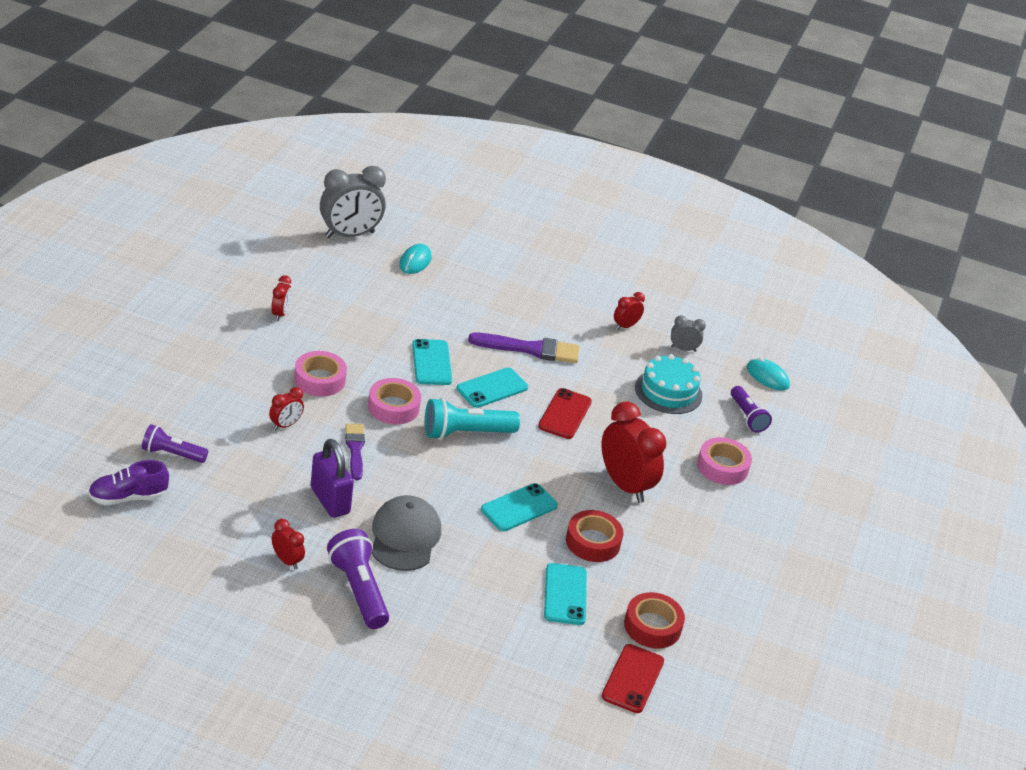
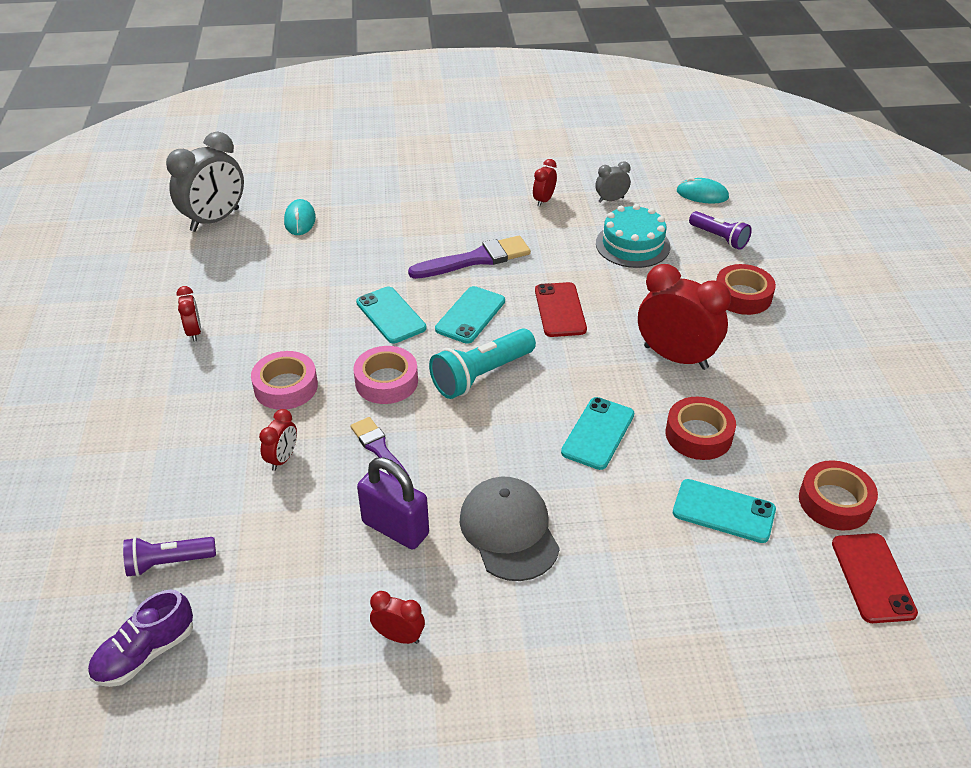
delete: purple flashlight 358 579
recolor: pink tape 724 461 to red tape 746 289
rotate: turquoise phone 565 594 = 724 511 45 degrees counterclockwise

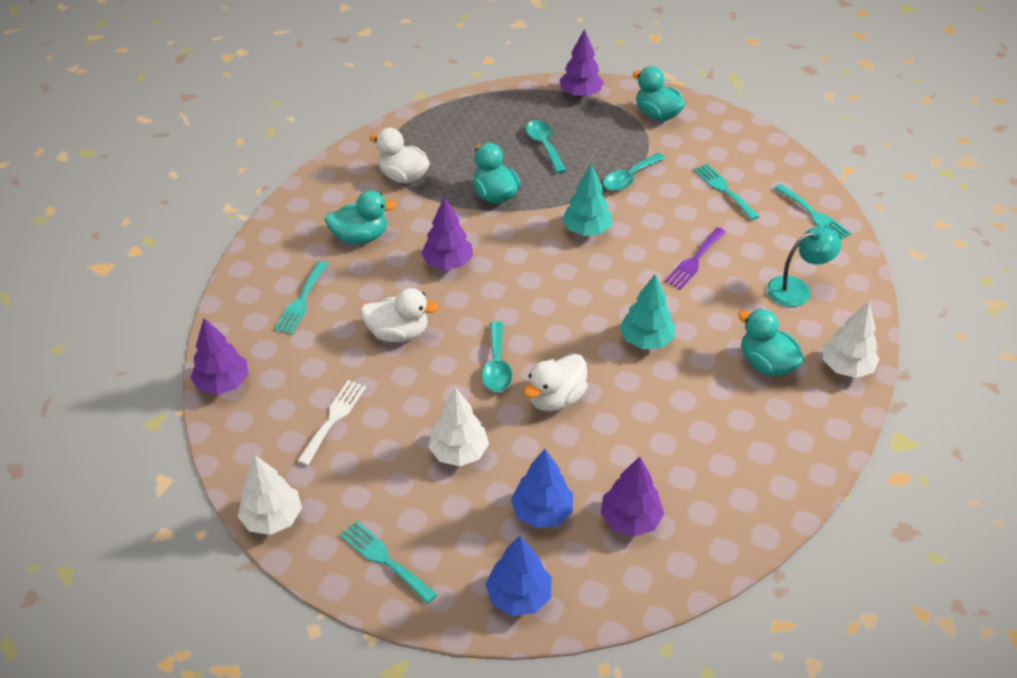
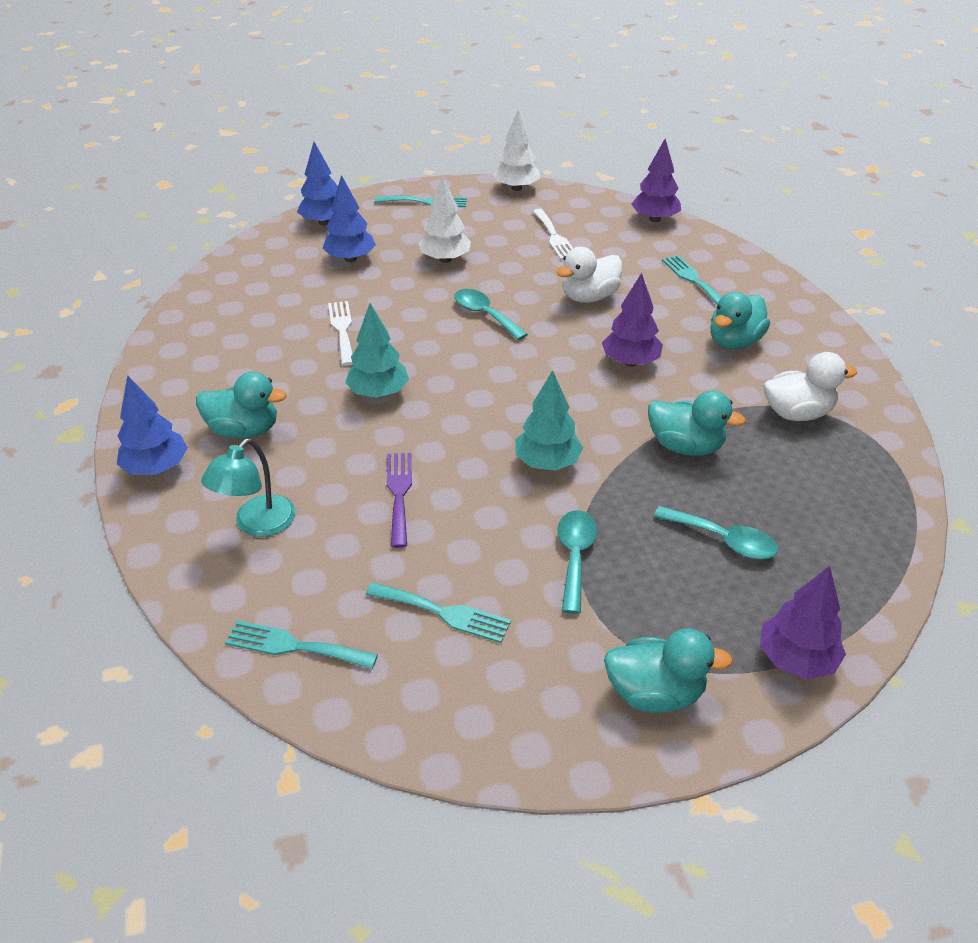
delete: white duck 556 383; purple tree 632 497
insert: white fork 340 333
recolor: white tree 851 339 to blue tree 152 425

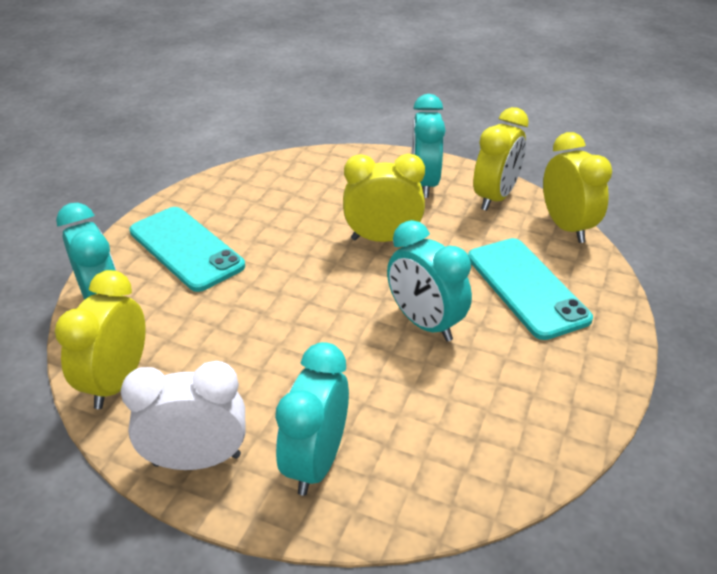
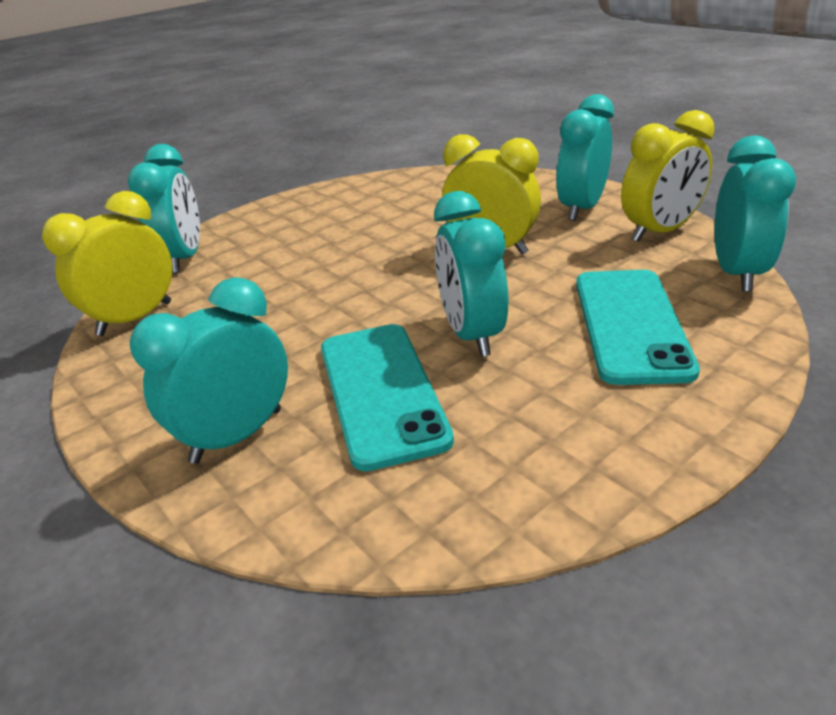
delete: white clock 183 415
move: turquoise phone 187 249 to 387 397
recolor: yellow clock 577 187 to turquoise clock 755 214

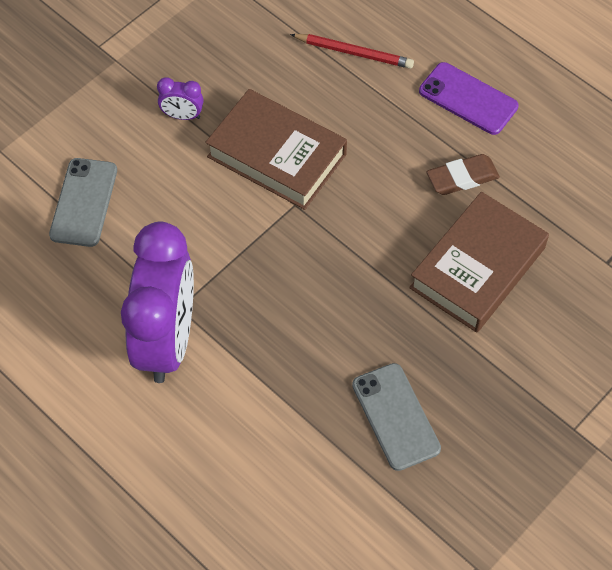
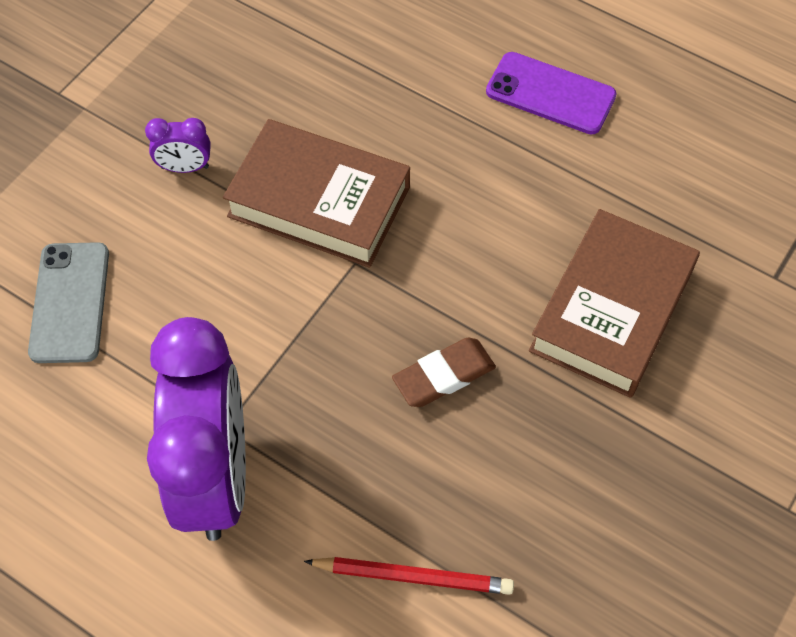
delete: grey phone 396 417
move: red pencil 352 51 to 409 576; brown eraser 463 174 to 444 372

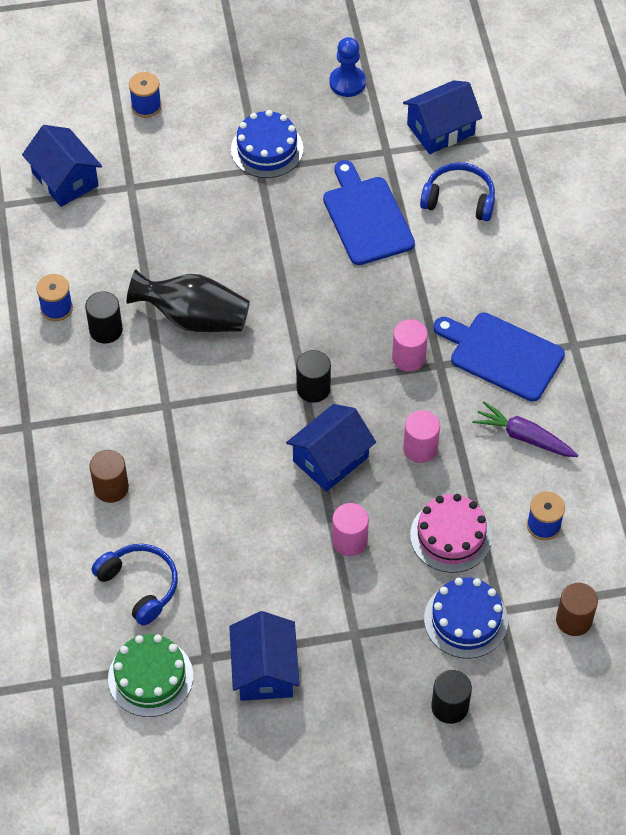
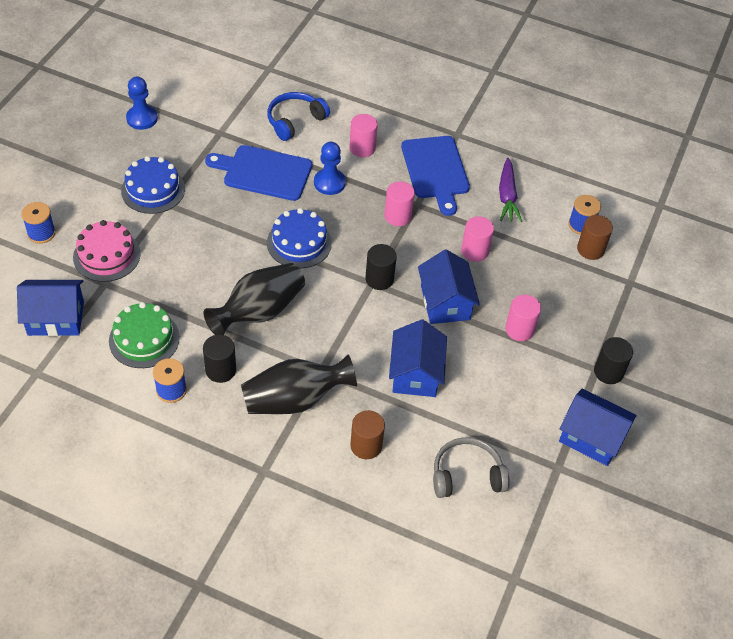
insert: black vase 299 384; blue pawn 330 168; pink cylinder 363 135
move: green cake 150 675 to 144 335; blue house 442 117 to 418 358; pink cake 451 533 to 107 251; blue cake 466 618 to 299 238; black cylinder 451 697 to 613 360; brown cylinder 577 609 to 595 237
recolor: blue headphones 135 585 to grey headphones 471 467
rotate: blue cutting board 499 356 = 435 176 75 degrees counterclockwise; purple carrot 525 429 = 511 190 60 degrees counterclockwise

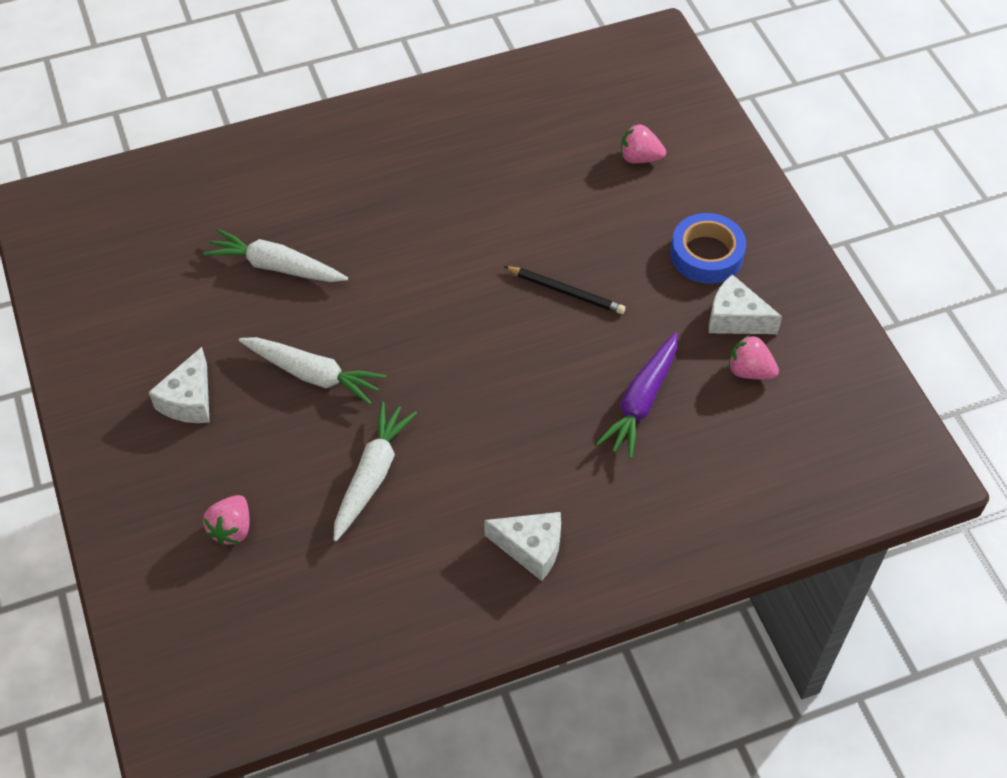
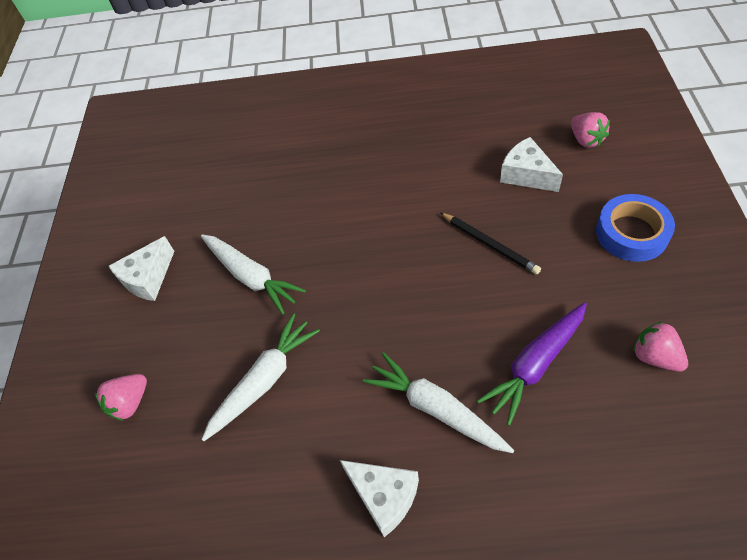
move: white carrot 275 255 to 438 402; white cheese 745 304 to 531 164
rotate: pink strawberry 643 143 = 590 130 150 degrees counterclockwise

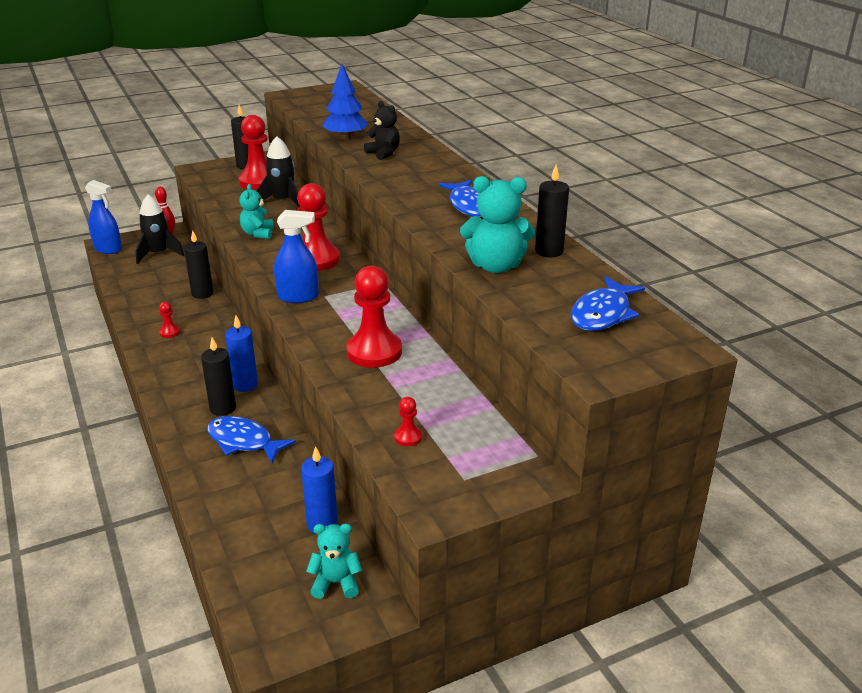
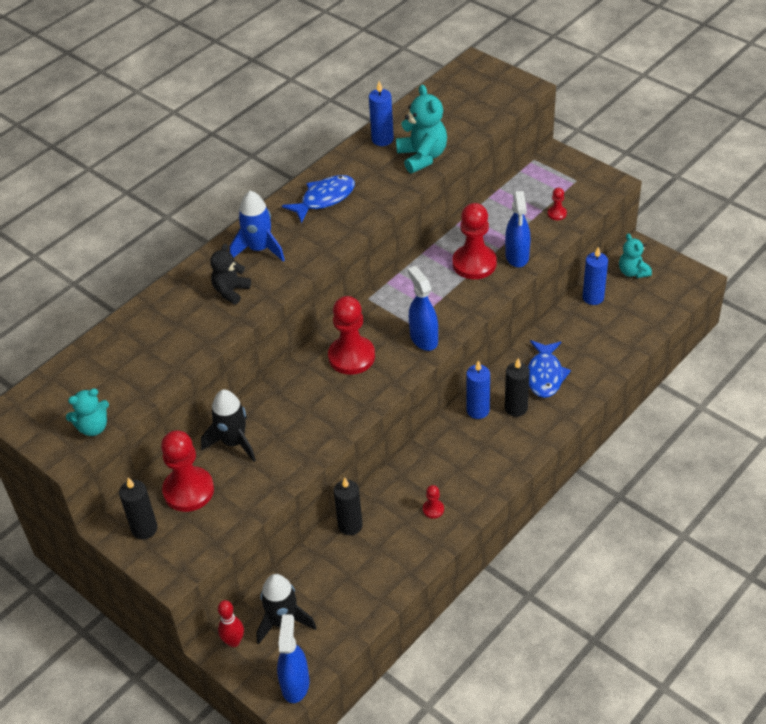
delete: blue tree 345 101; blue fish 608 303
insert: blue rocket 257 226; blue spray bottle 518 229
move: turquoise teddy bear 257 211 to 87 412
recolor: black candle 552 210 to blue candle 381 113

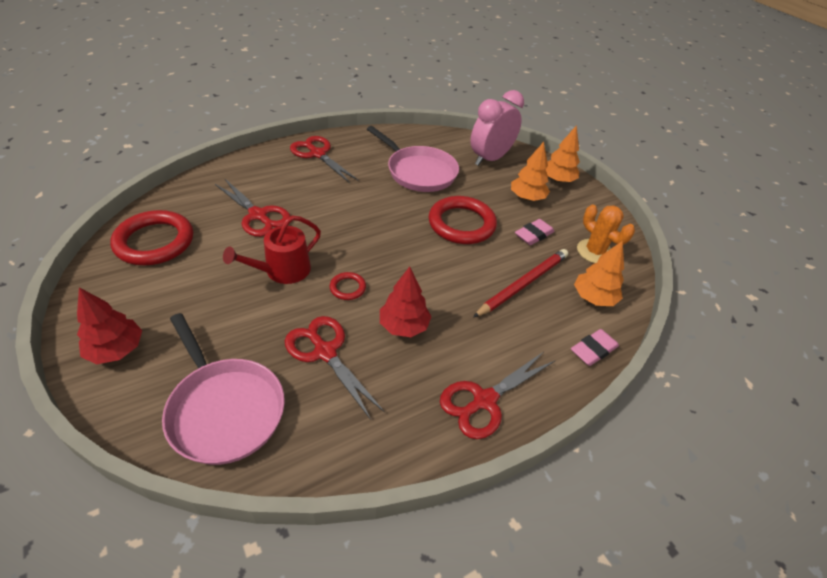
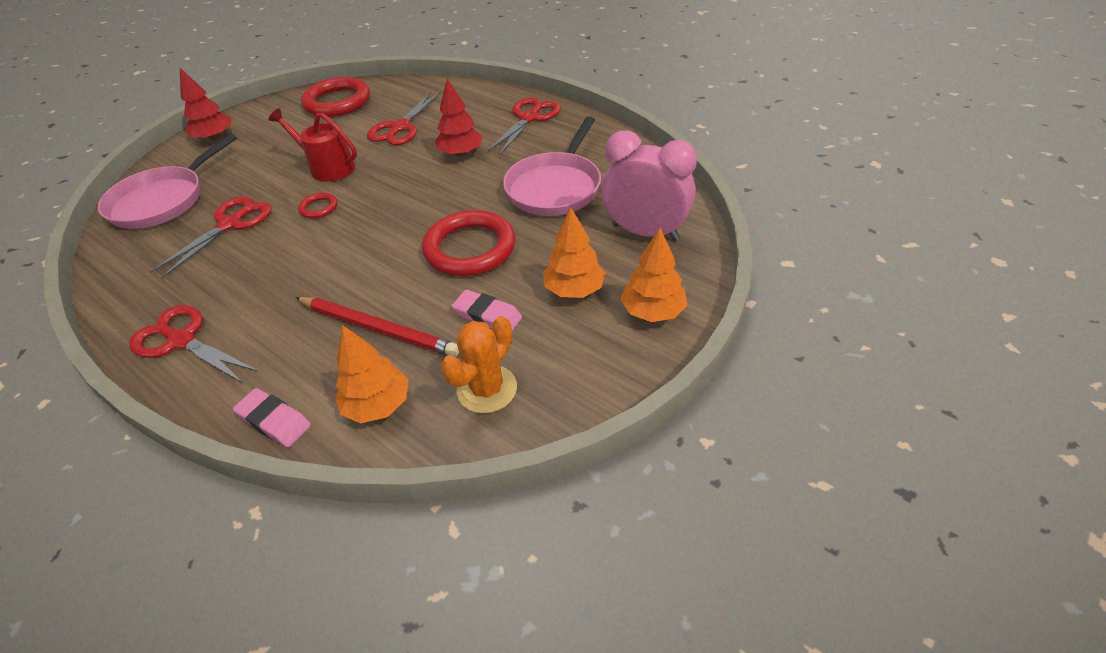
move: red tree 406 302 to 459 118

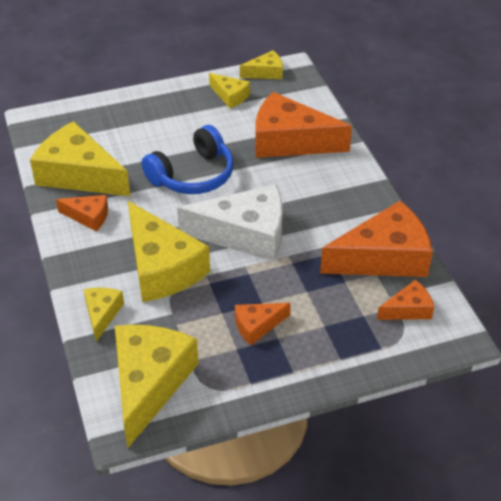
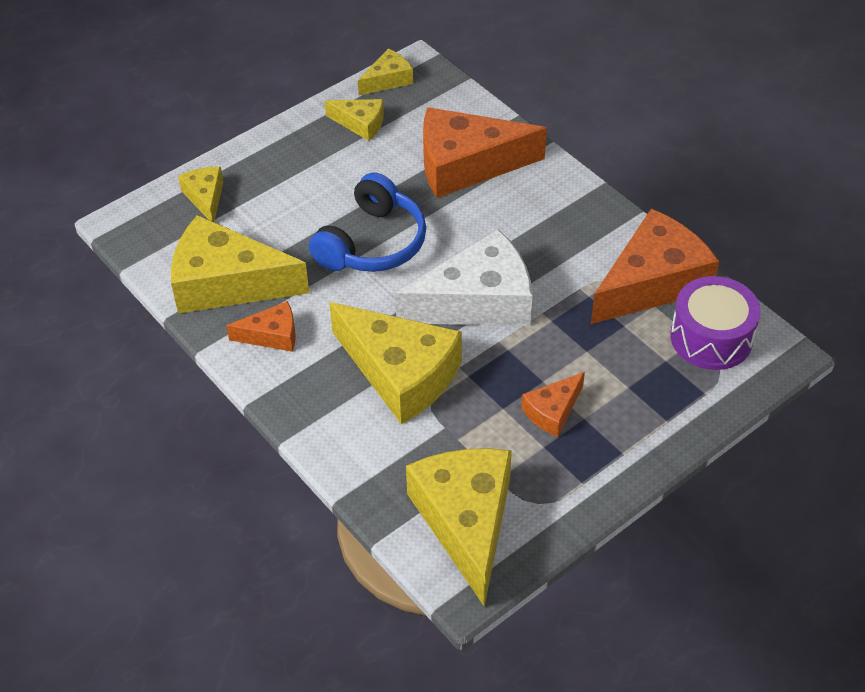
move: yellow cheese 104 314 to 200 194
replace: orange cheese 405 300 to purple drum 715 323

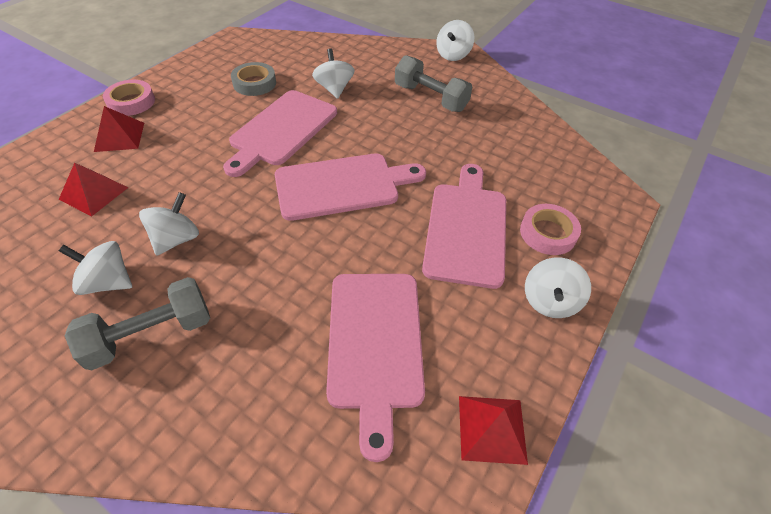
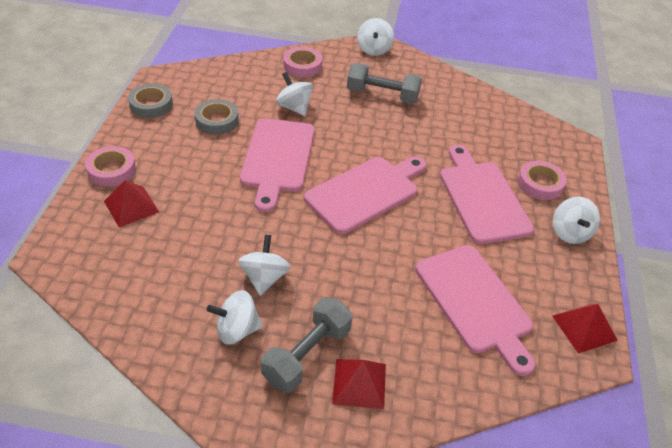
insert: grey tape 150 101; pink tape 302 62
move: red pyramid 93 189 to 359 384

